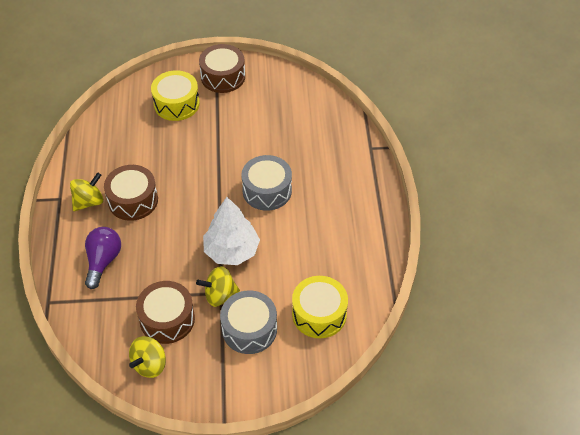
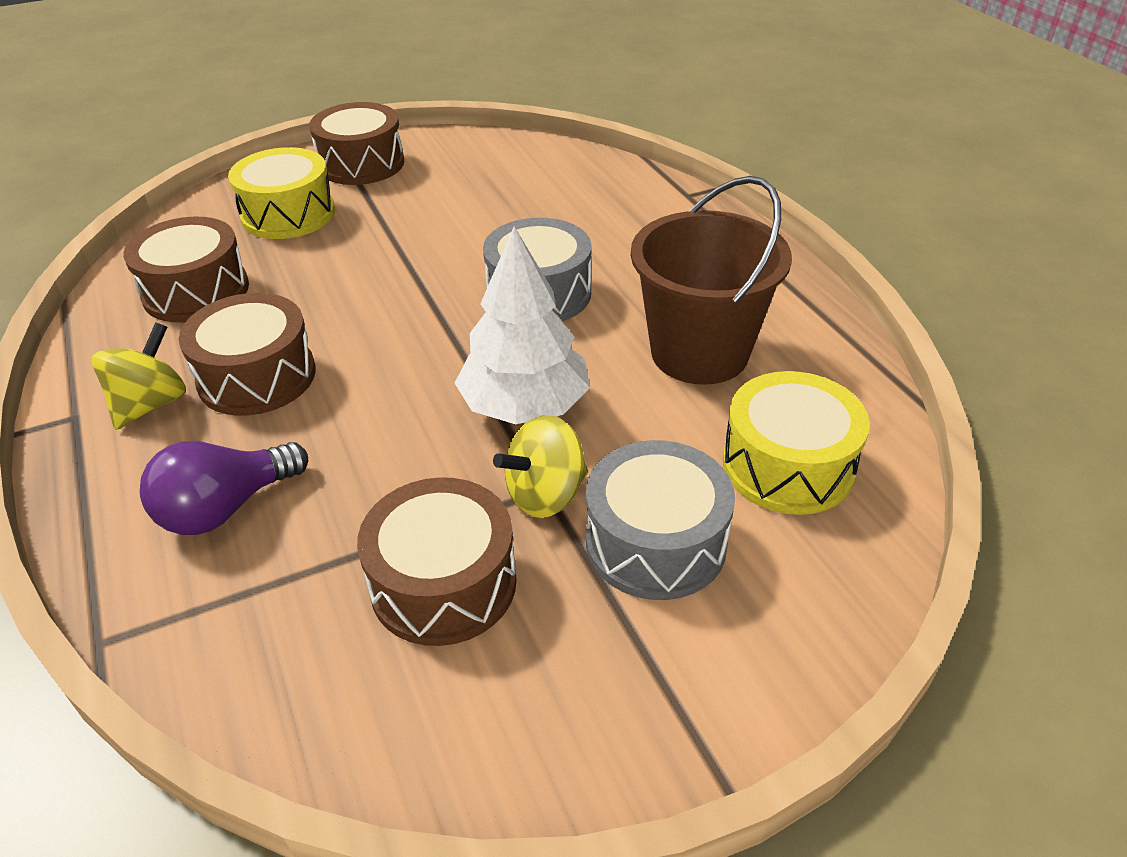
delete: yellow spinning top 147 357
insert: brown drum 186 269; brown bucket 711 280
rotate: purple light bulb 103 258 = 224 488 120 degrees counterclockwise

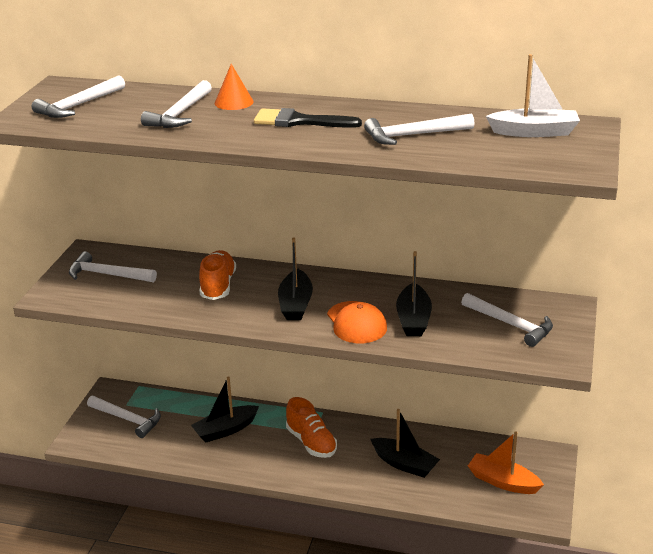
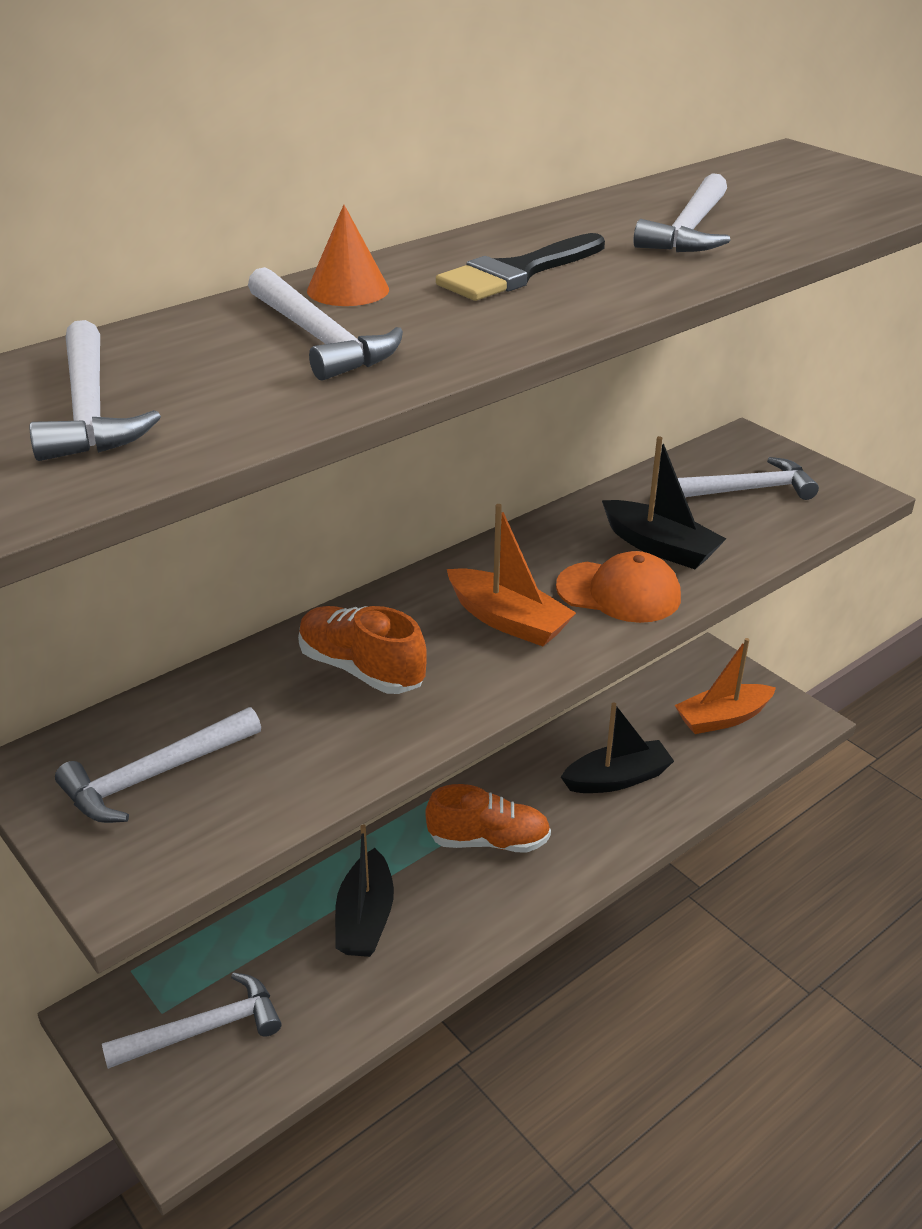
delete: white boat 533 95
recolor: black boat 295 278 to orange boat 511 575

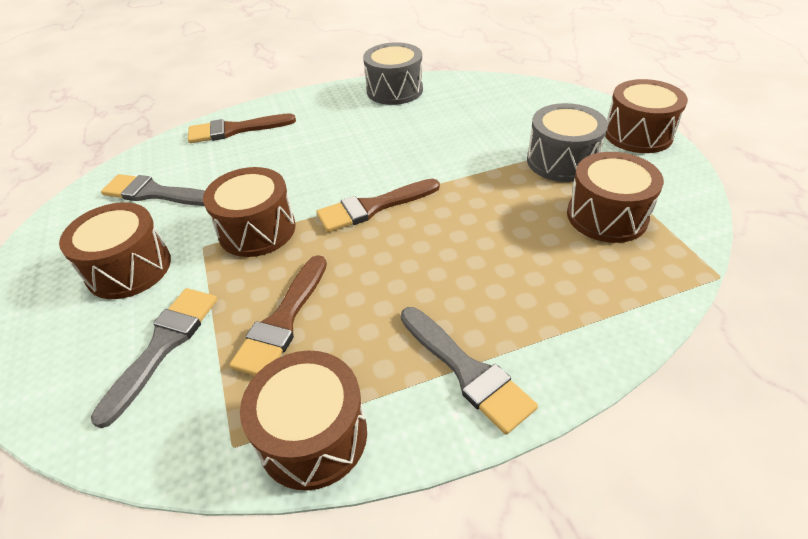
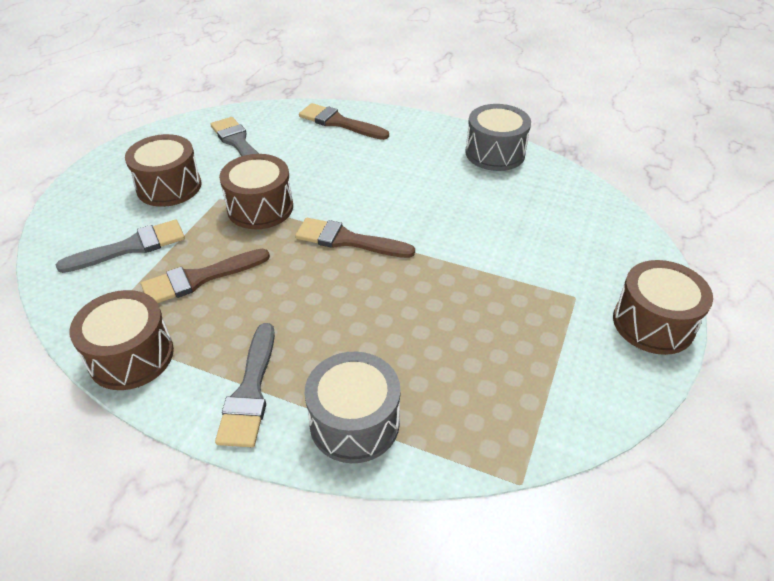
delete: brown drum 615 197
move: grey drum 567 142 to 352 407

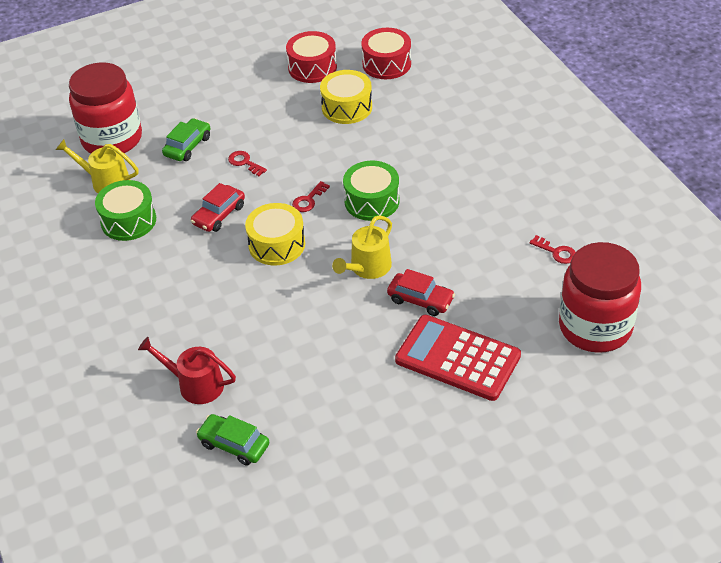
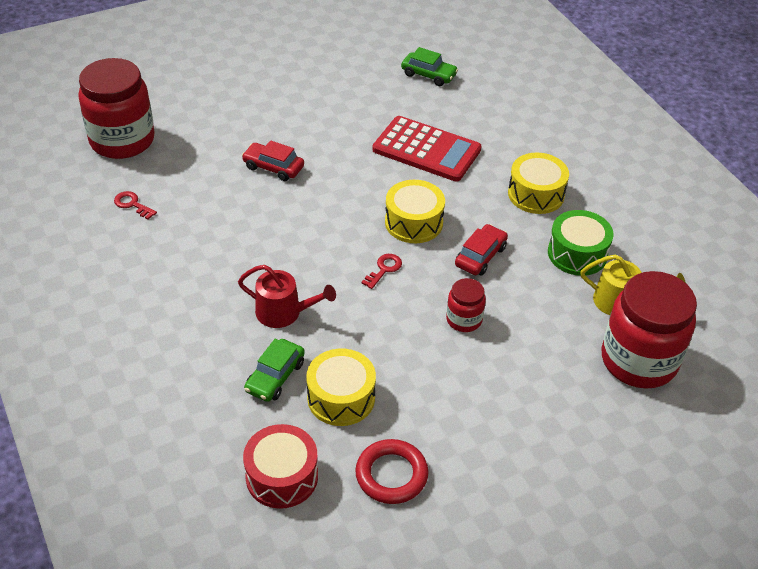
delete: yellow watering can 362 247; green drum 371 191
insert: yellow drum 538 183
move: red watering can 187 370 to 287 296; green car 186 139 to 274 370; red calculator 458 358 to 426 149
replace: red key 247 163 to red jar 466 305; red drum 311 57 to red ring 391 471

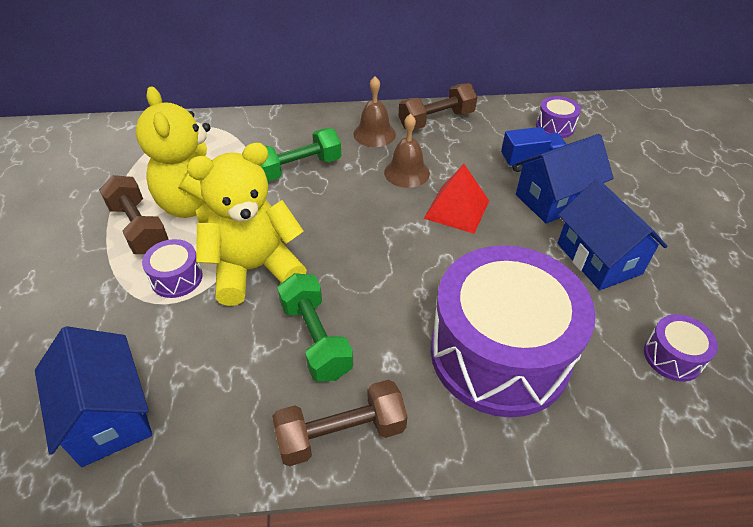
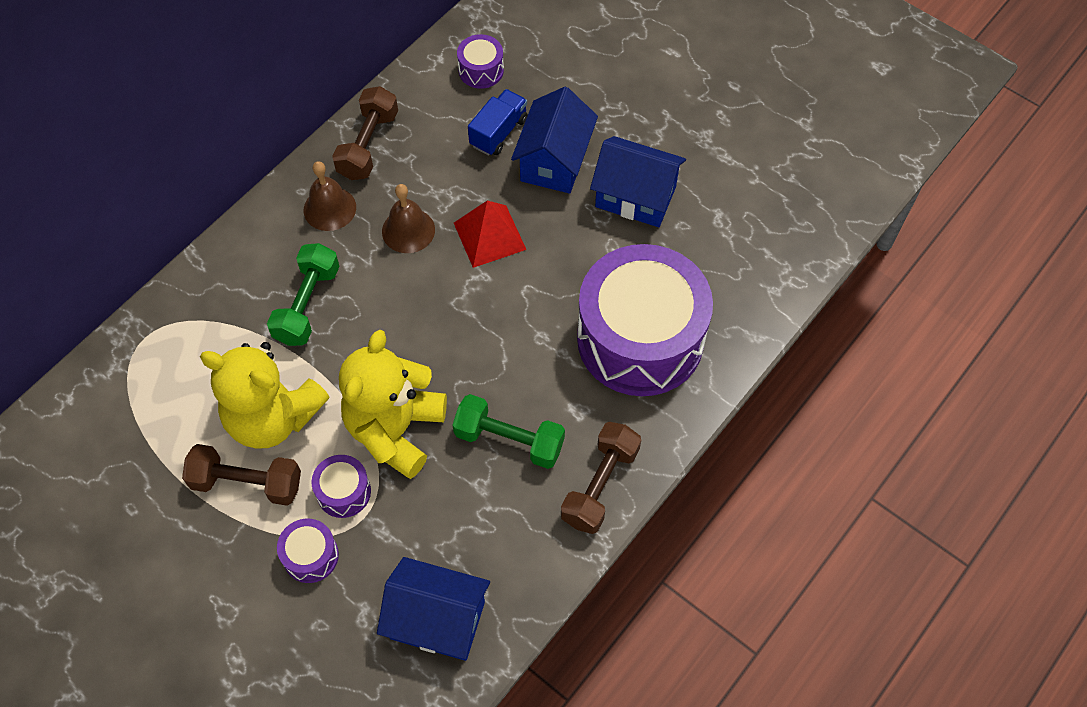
move: purple drum 681 348 to 308 551

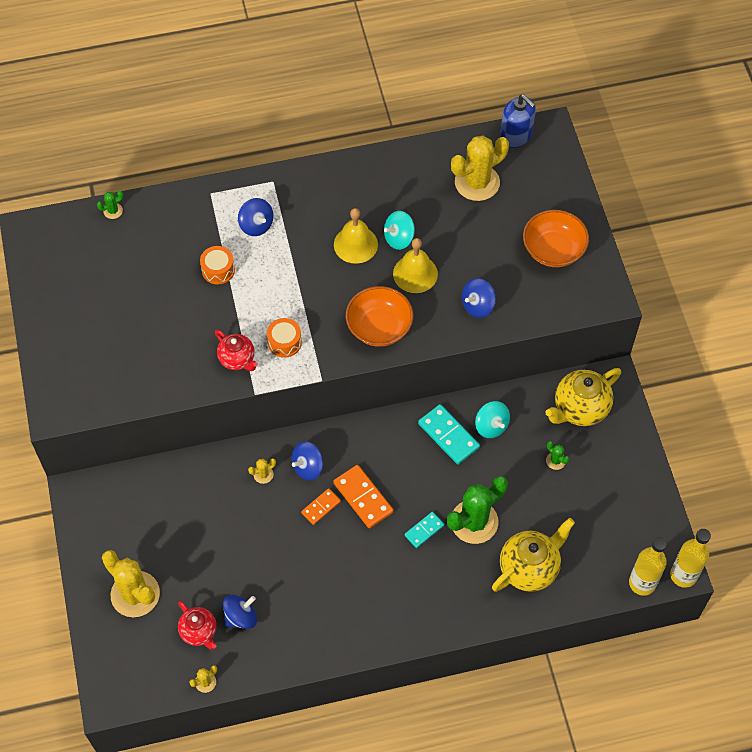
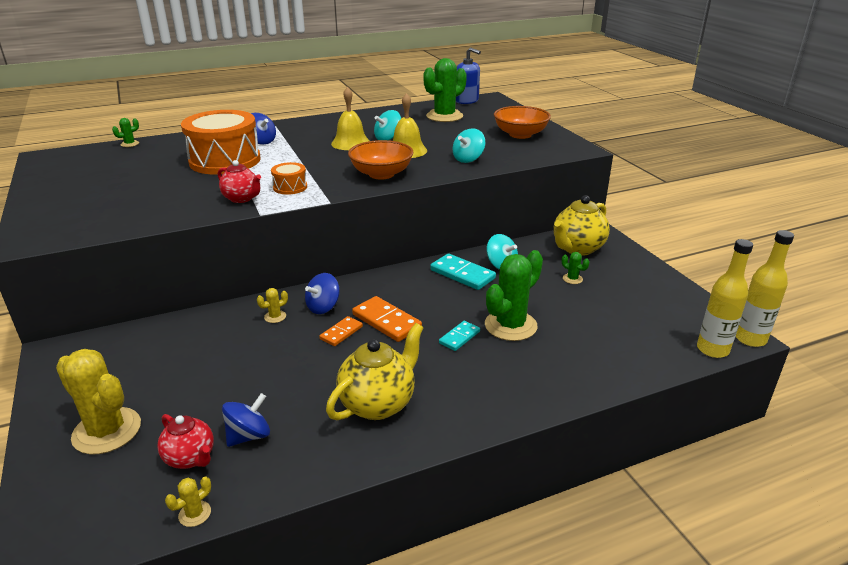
move: yellow teapot 533 555 to 375 371
recolor: yellow cactus 480 168 to green cactus 445 90; blue spinning top 479 298 to turquoise spinning top 469 145
resize: orange drum 217 265 = 221 142 x2.25

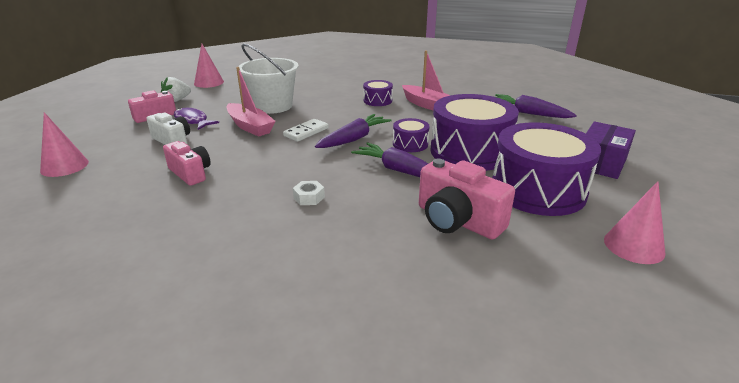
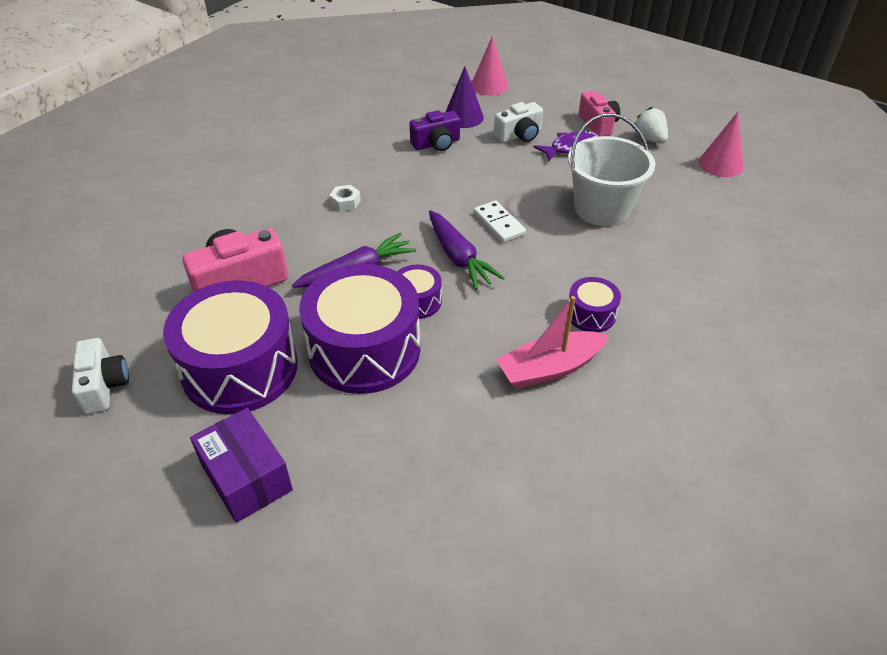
delete: pink boat 251 102; purple carrot 536 106
insert: purple cone 465 97
replace: pink cone 634 222 to white camera 100 376
recolor: pink camera 187 163 to purple camera 435 130

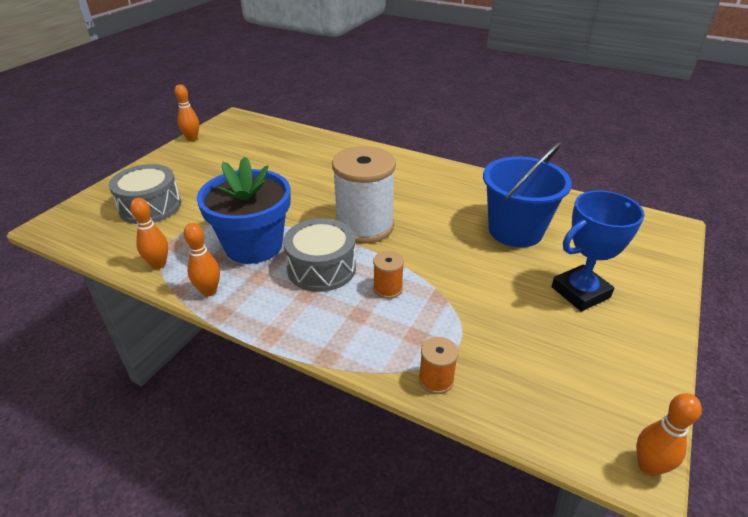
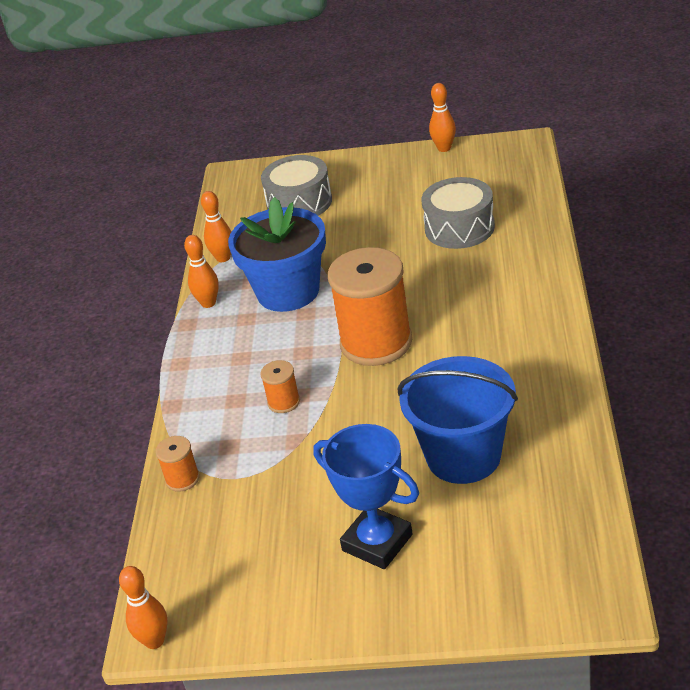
move: grey drum 319 255 to 458 213
recolor: white spool 364 195 to orange spool 370 306

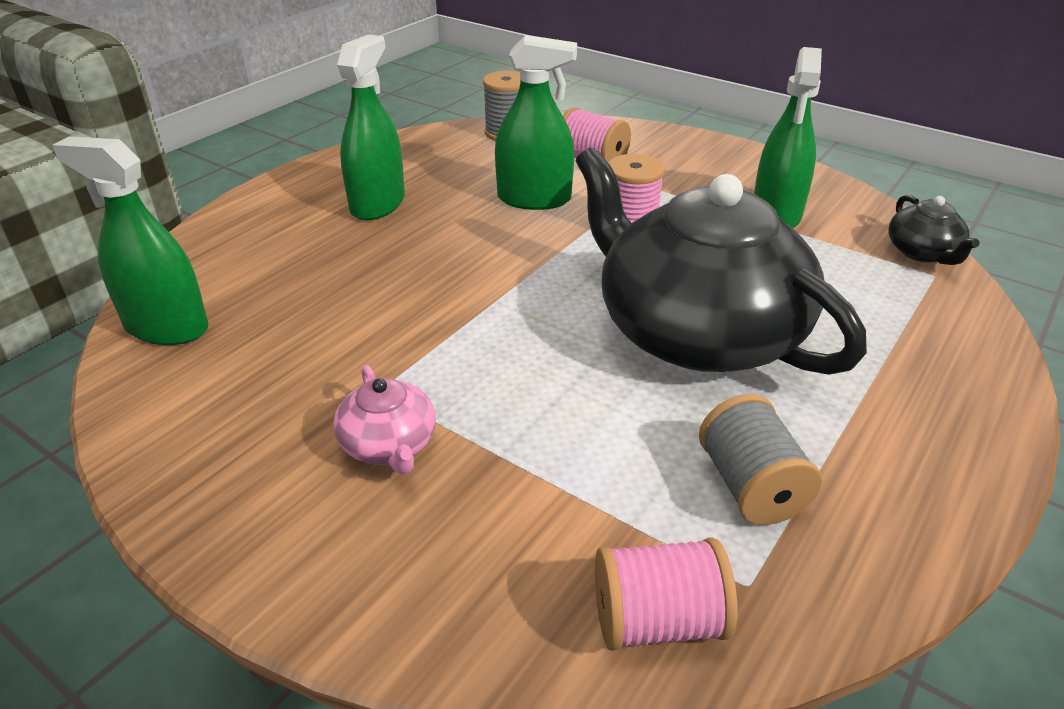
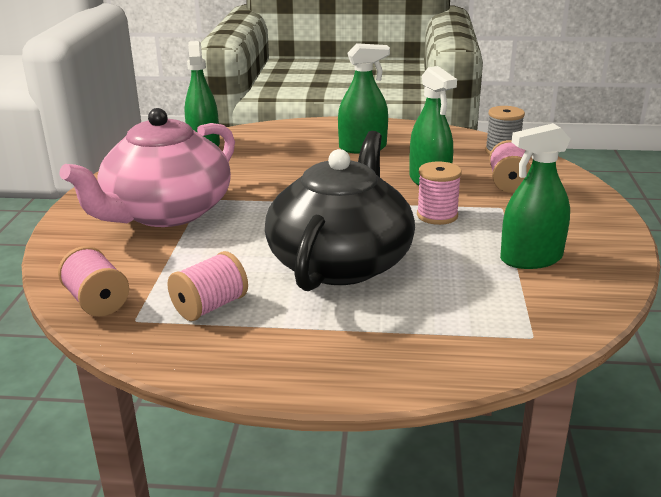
delete: black teapot 934 230
recolor: grey spool 760 459 to pink spool 207 286
resize: pink teapot 384 419 = 147 167 x2.46

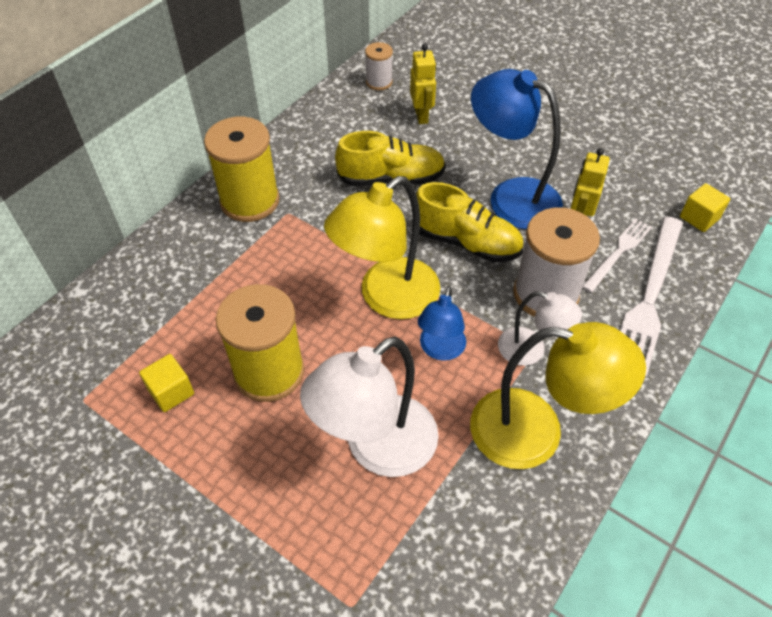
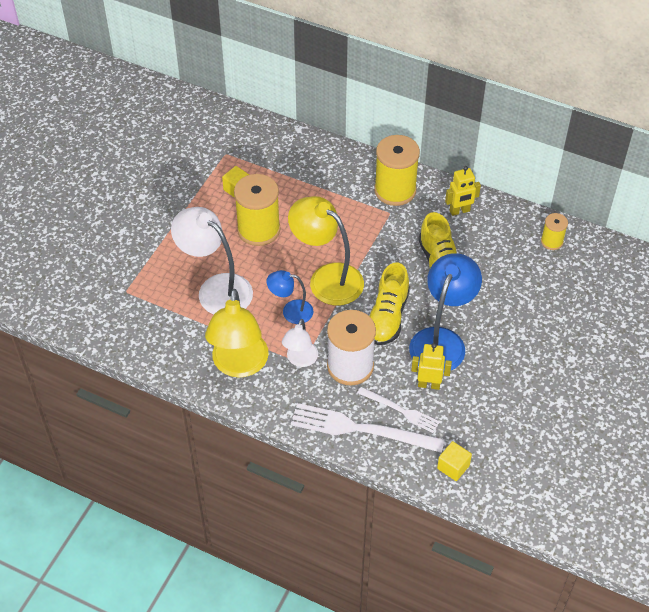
move: yellow robot 423 84 to 463 191
recolor: white spool 379 66 to yellow spool 554 231

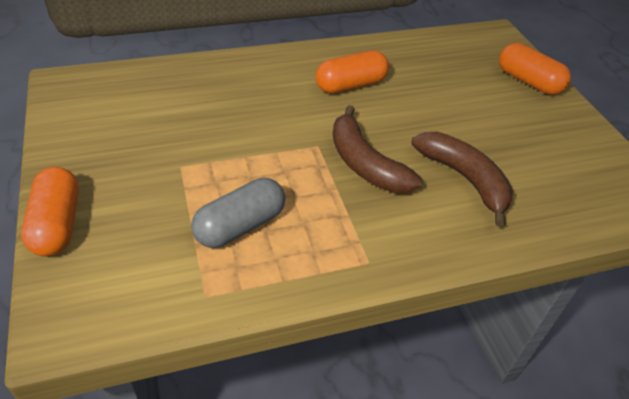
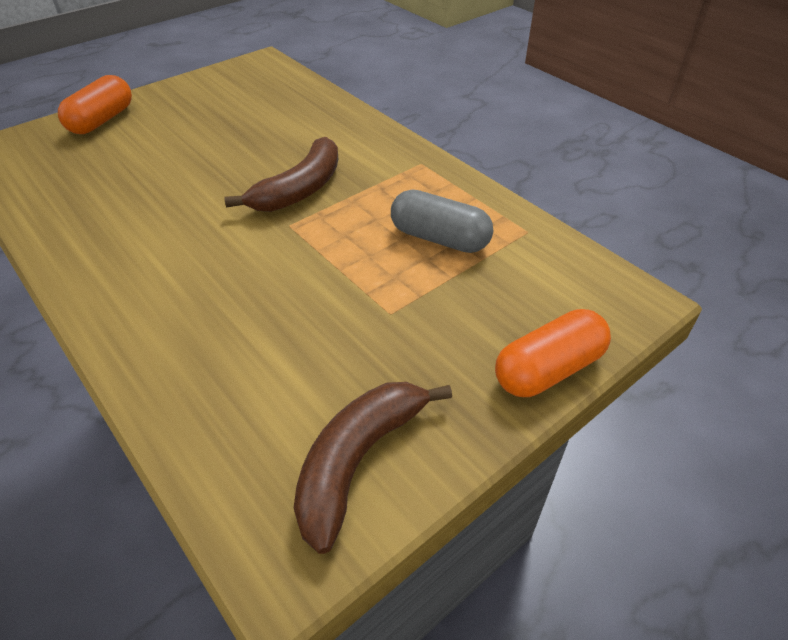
delete: orange capsule 352 72
move: brown banana 462 179 to 373 468

